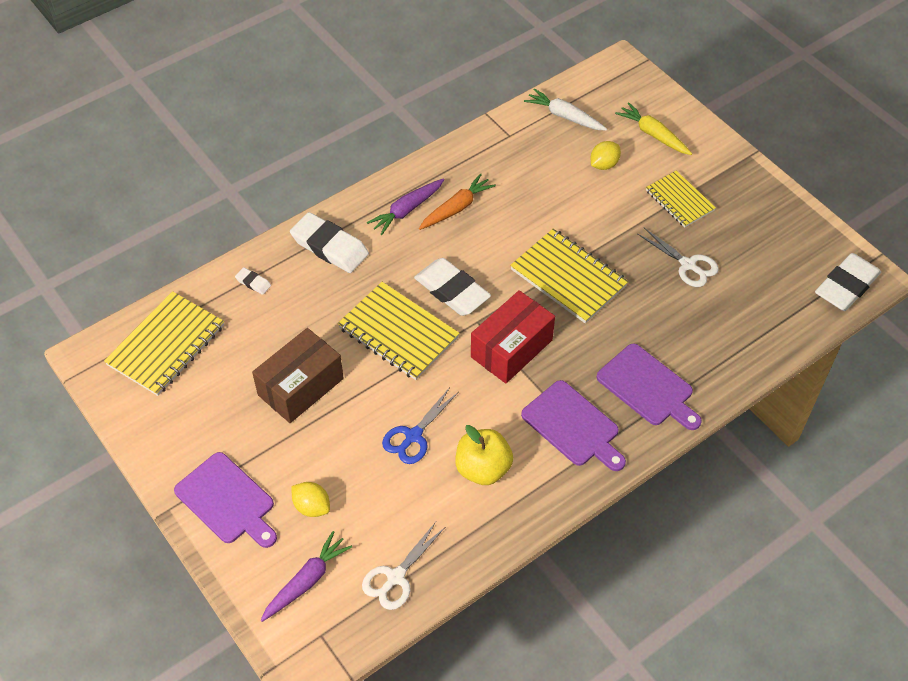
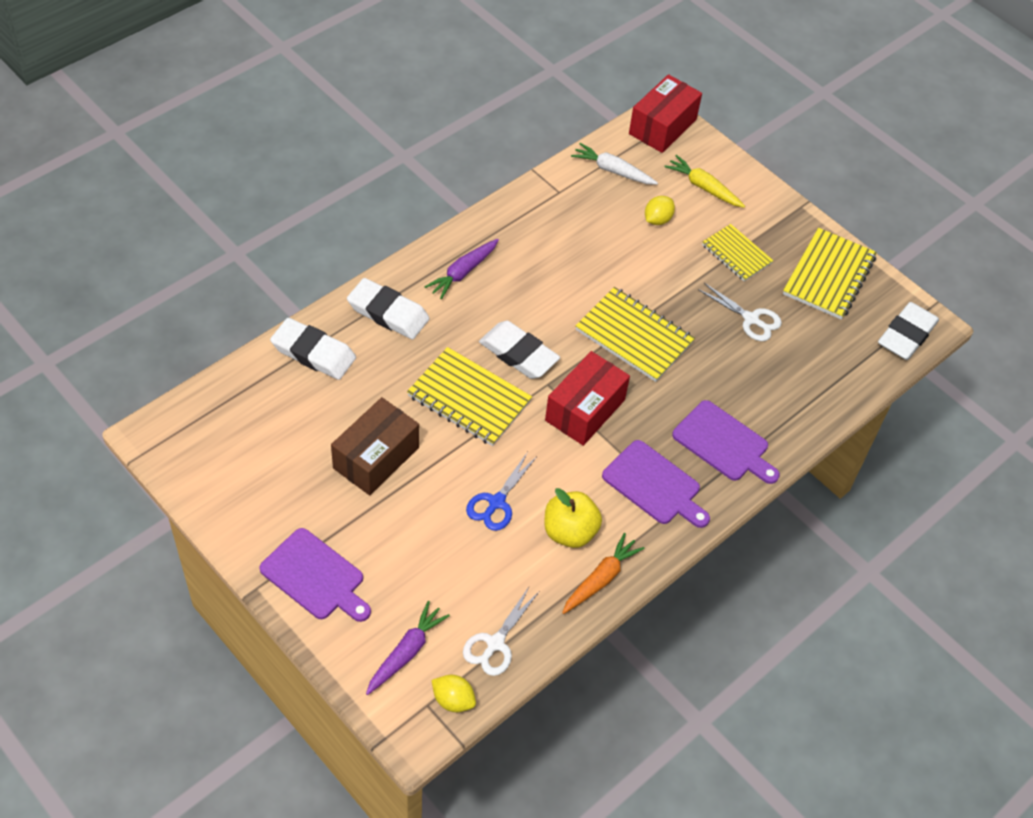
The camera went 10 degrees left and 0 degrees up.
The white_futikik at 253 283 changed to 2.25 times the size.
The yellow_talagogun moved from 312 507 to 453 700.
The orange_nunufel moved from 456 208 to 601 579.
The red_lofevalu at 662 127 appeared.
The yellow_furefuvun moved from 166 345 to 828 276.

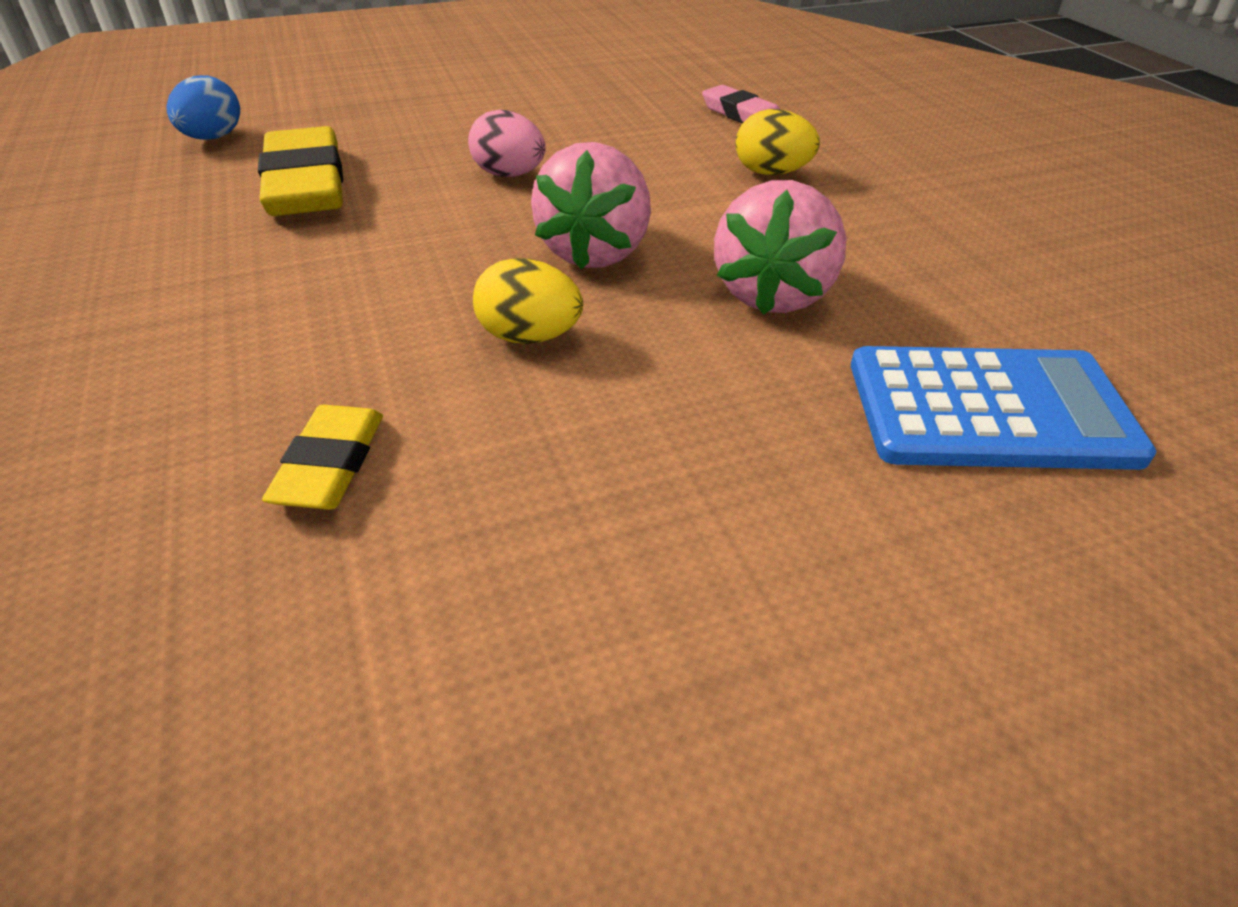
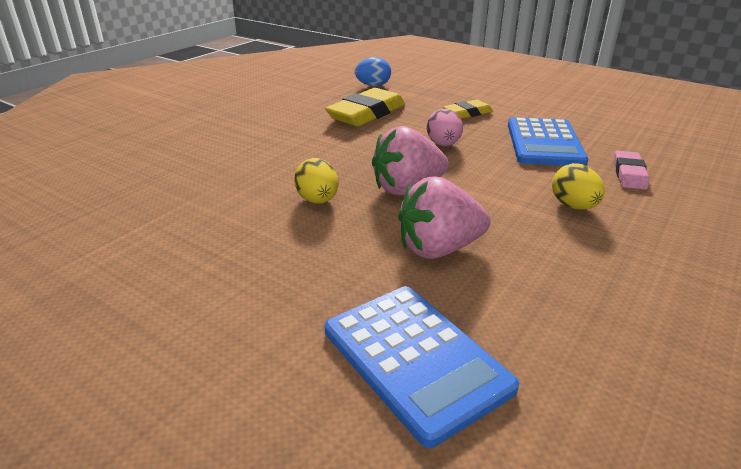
The camera went 55 degrees right and 10 degrees down.
The yellow_futikik moved from 330 464 to 467 113.
The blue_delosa at 544 143 appeared.

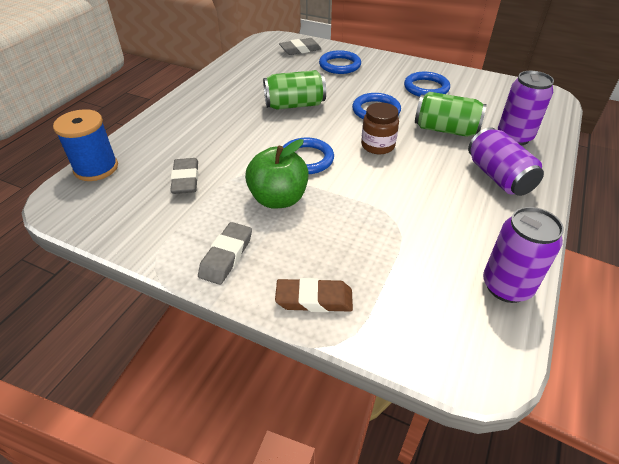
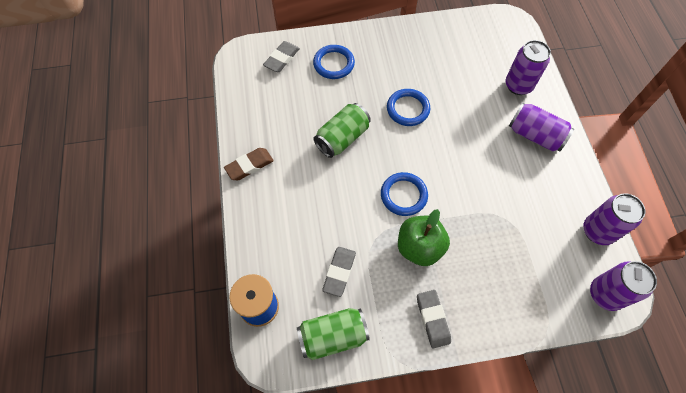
The camera went 35 degrees left and 20 degrees up.
The brown_futikik moved from 314 299 to 249 166.
The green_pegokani moved from 445 130 to 333 336.
The grey_futikik at 185 179 turned 60 degrees clockwise.
The purple_pegokani at 605 294 appeared.
The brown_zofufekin at 378 146 disappeared.
The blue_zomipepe at 426 88 disappeared.

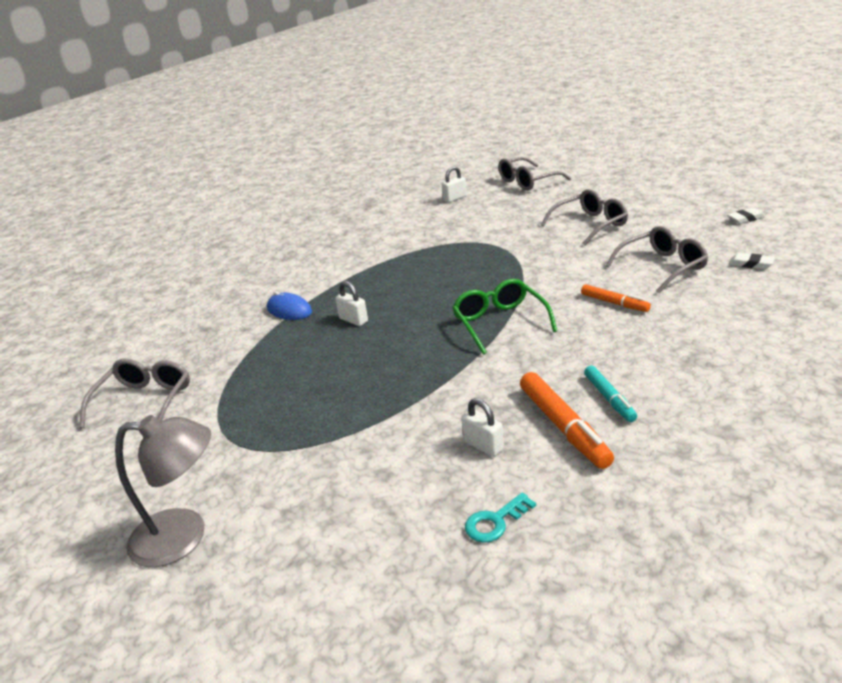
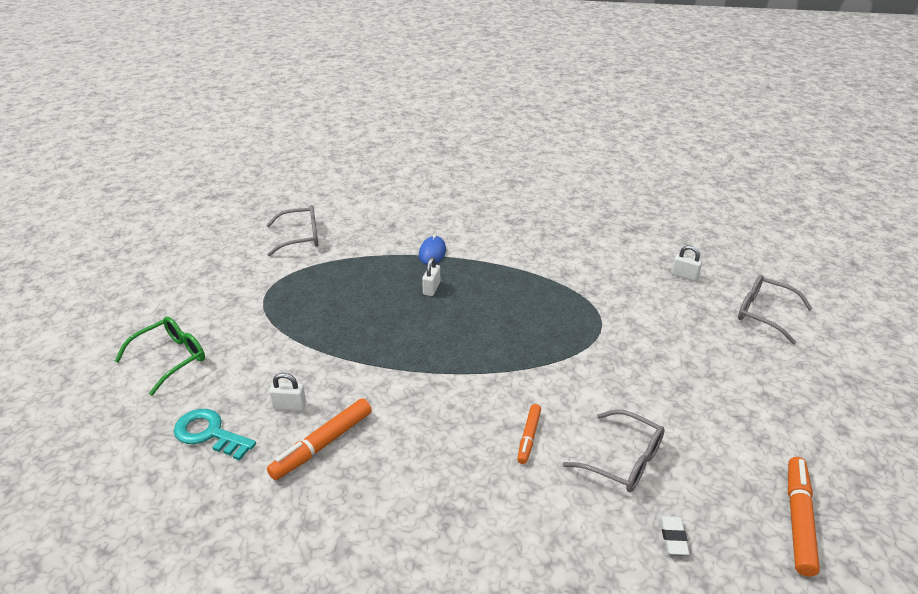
The camera went 60 degrees right and 5 degrees up.
The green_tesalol moved from 500 323 to 170 359.
The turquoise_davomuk at 495 522 changed to 1.61 times the size.
The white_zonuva at 483 446 turned 75 degrees clockwise.
The white_futikik at 745 219 was replaced by the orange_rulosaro at 798 520.
The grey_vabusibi at 184 536 disappeared.
The grey_tesalol at 590 225 disappeared.
The turquoise_rulosaro at 609 398 disappeared.

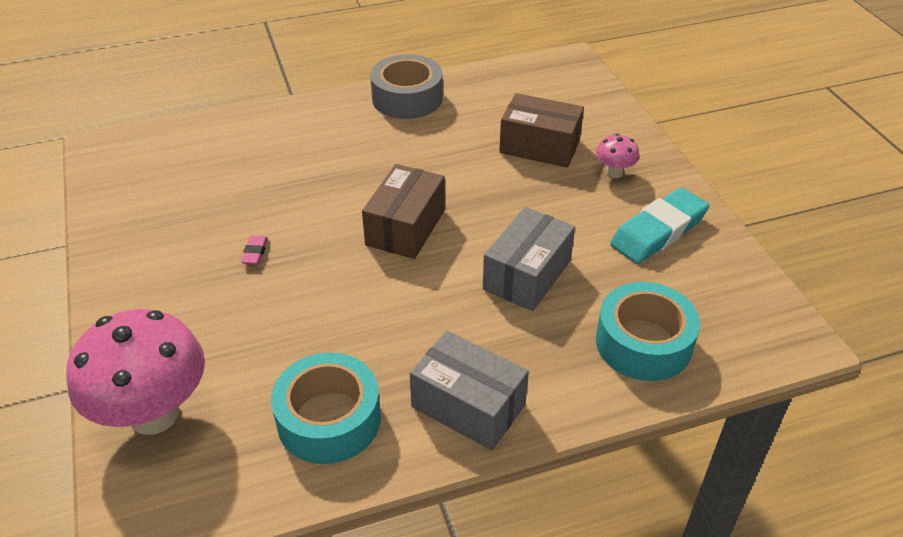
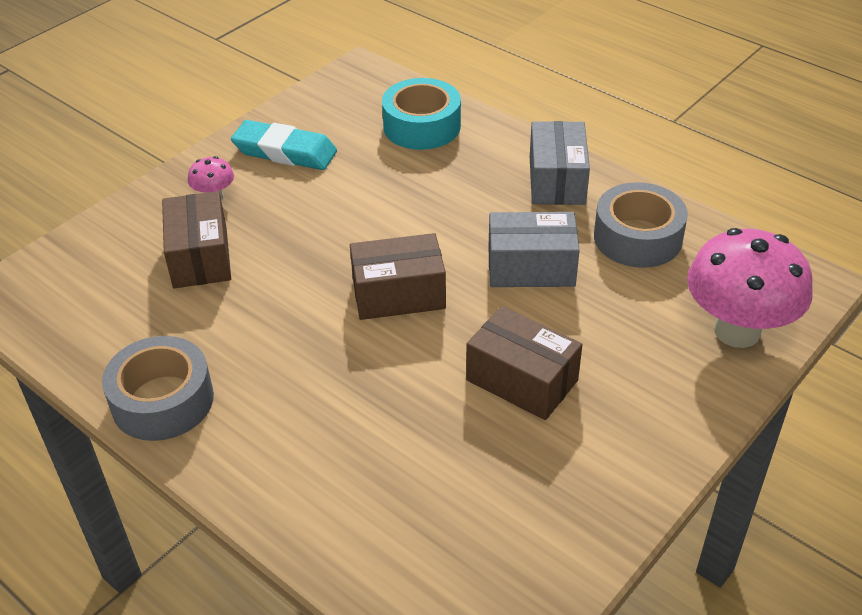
The camera went 120 degrees left and 0 degrees up.
The pink_futikik at 255 252 was replaced by the brown_lofevalu at 522 380.
The grey_lofevalu moved from 527 275 to 531 267.
The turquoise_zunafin at 329 419 became the grey_zunafin at 637 238.

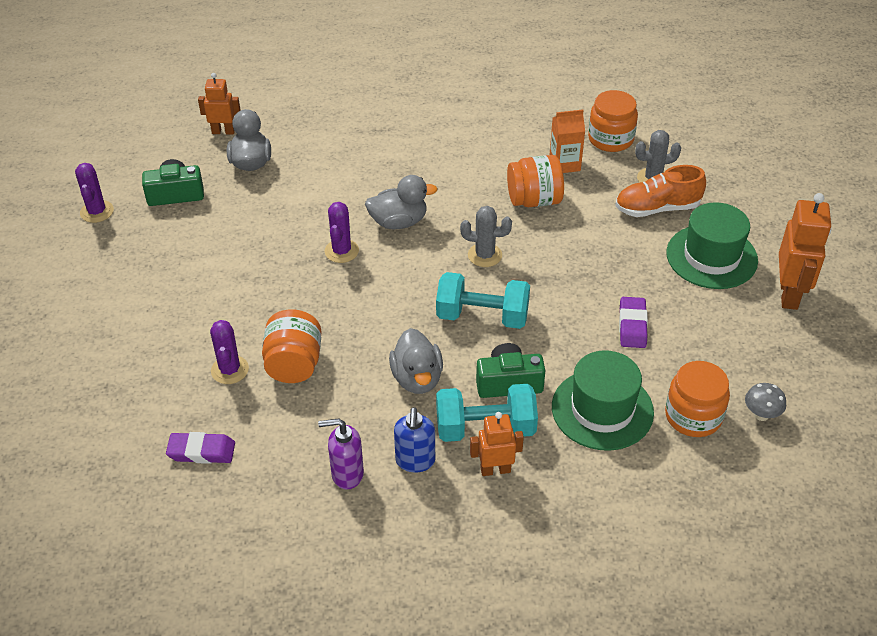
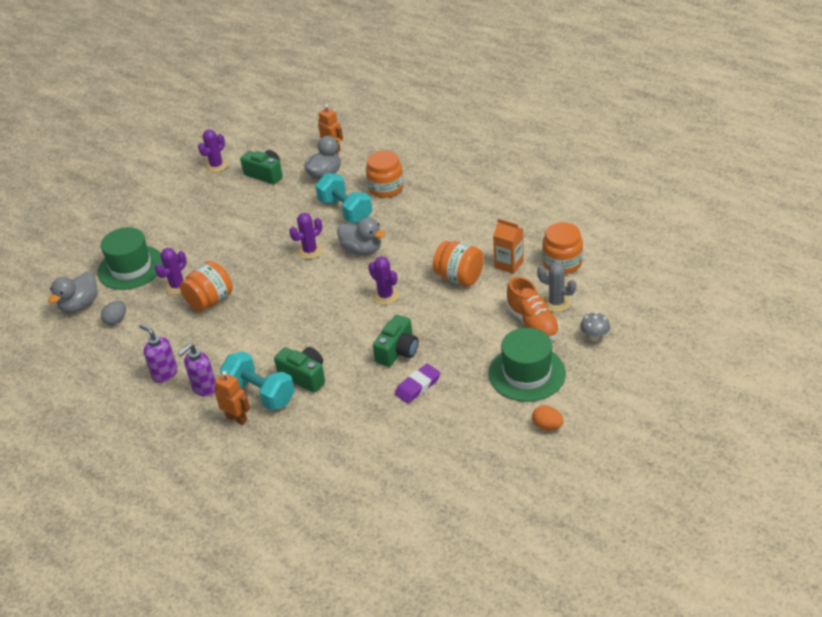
The camera went 45 degrees right and 5 degrees down.
The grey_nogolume moved from 417 378 to 80 305.
The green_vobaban moved from 602 409 to 131 267.
The purple_futikik at 201 451 was replaced by the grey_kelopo at 116 320.
The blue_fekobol at 415 461 became the purple_fekobol at 204 388.
The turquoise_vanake moved from 482 316 to 345 210.
The orange_zofufekin moved from 693 416 to 386 188.
The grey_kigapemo at 485 255 became the purple_kigapemo at 385 296.
The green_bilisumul at 398 351 appeared.
The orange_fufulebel at 657 208 turned 150 degrees counterclockwise.
The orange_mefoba at 789 294 was replaced by the orange_kelopo at 547 426.
The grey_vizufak moved from 761 414 to 594 337.

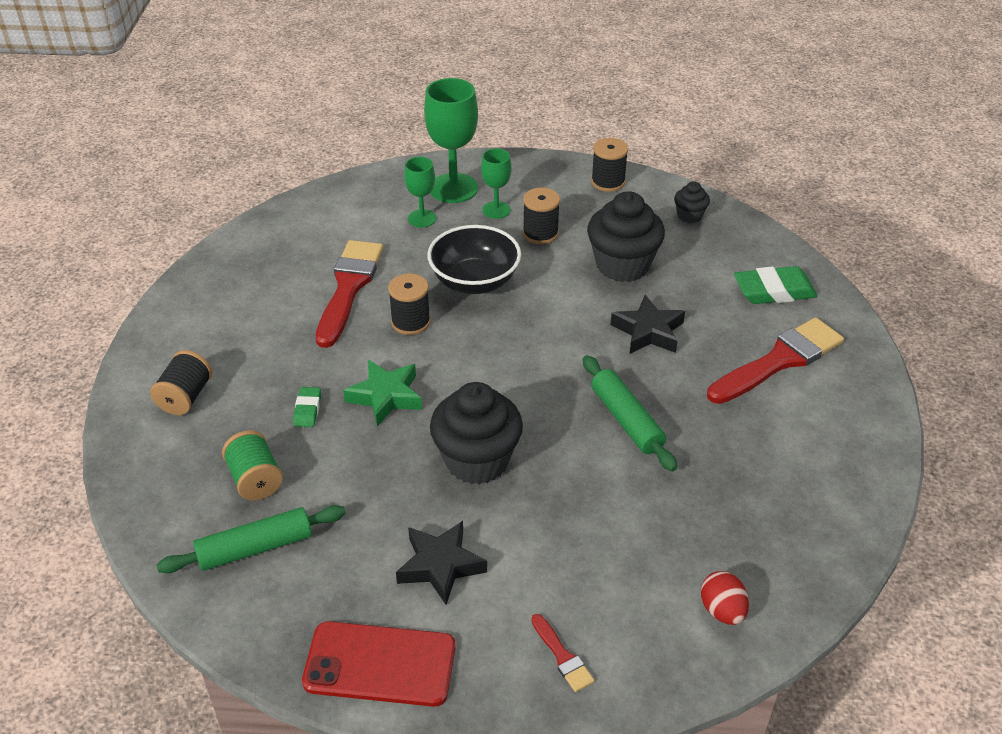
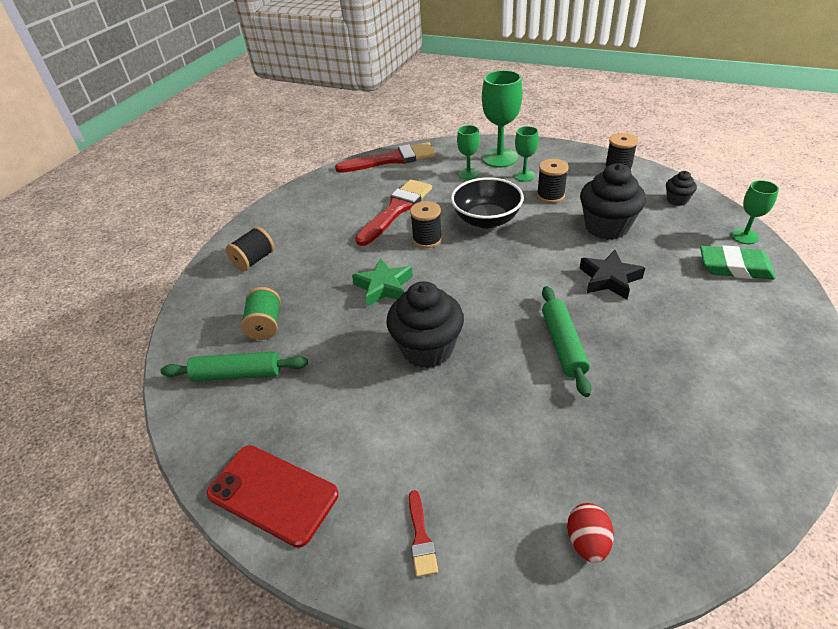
The camera went 25 degrees right and 0 degrees up.
The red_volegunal moved from 779 360 to 392 159.
The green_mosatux at 744 236 appeared.
The green_futikik at 307 410 disappeared.
The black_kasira at 440 566 disappeared.

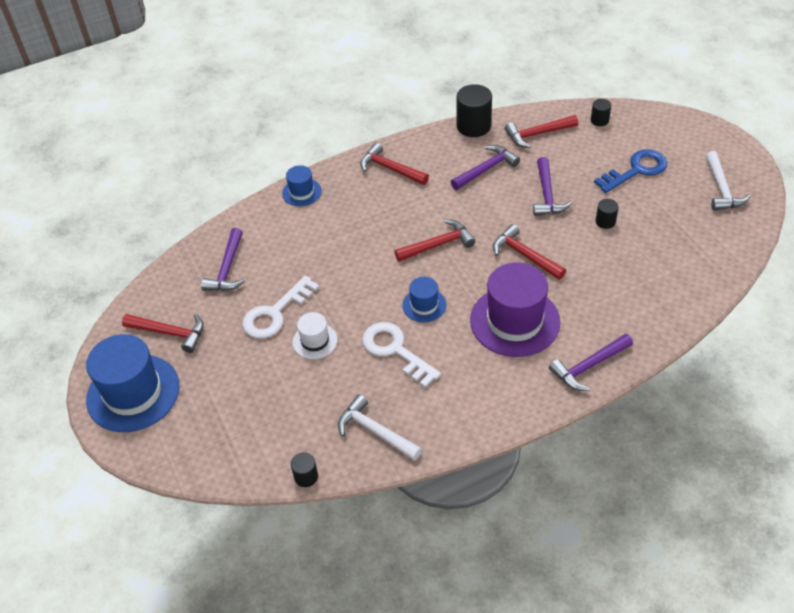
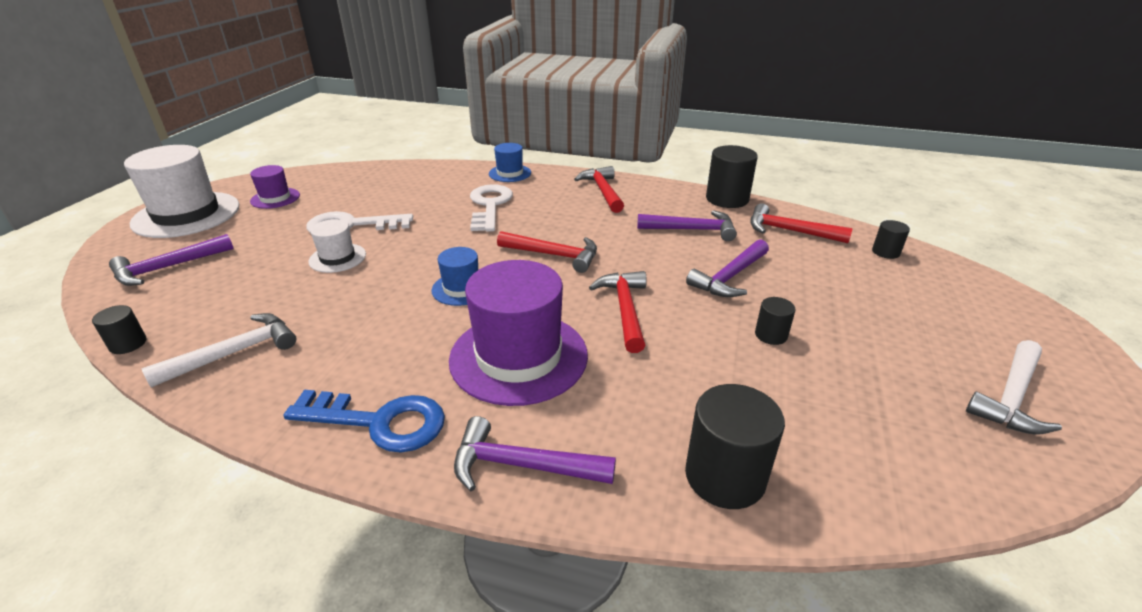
The camera went 40 degrees right and 15 degrees down.
The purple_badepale moved from 227 269 to 168 268.
The blue_vobaban at 133 393 became the white_vobaban at 186 214.
The white_badepale at 375 431 turned 60 degrees clockwise.
The red_badepale at 170 333 was replaced by the purple_vobaban at 275 198.
The blue_davomuk moved from 636 170 to 379 422.
The white_davomuk moved from 395 350 to 490 206.
The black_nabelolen at 725 476 appeared.

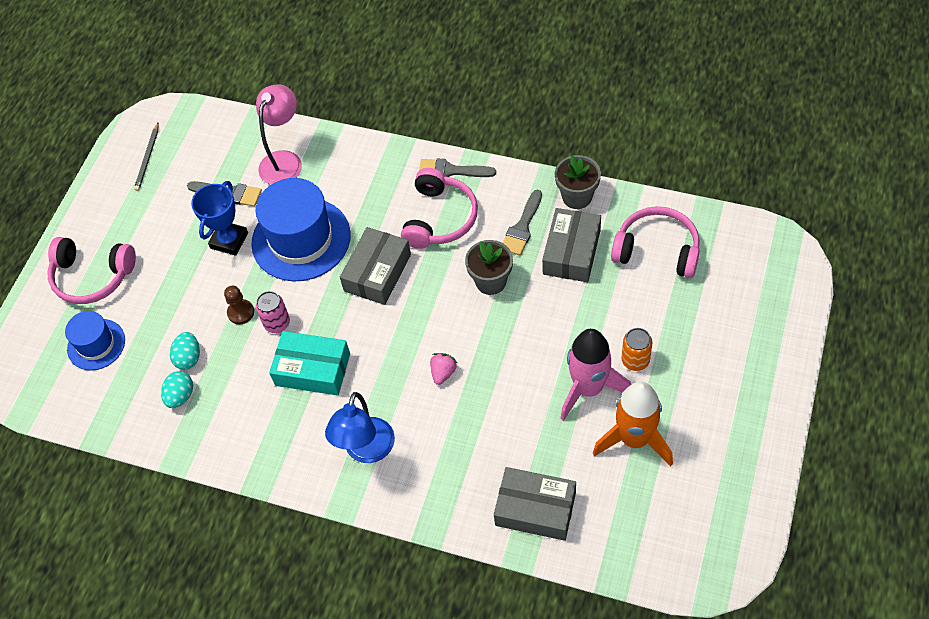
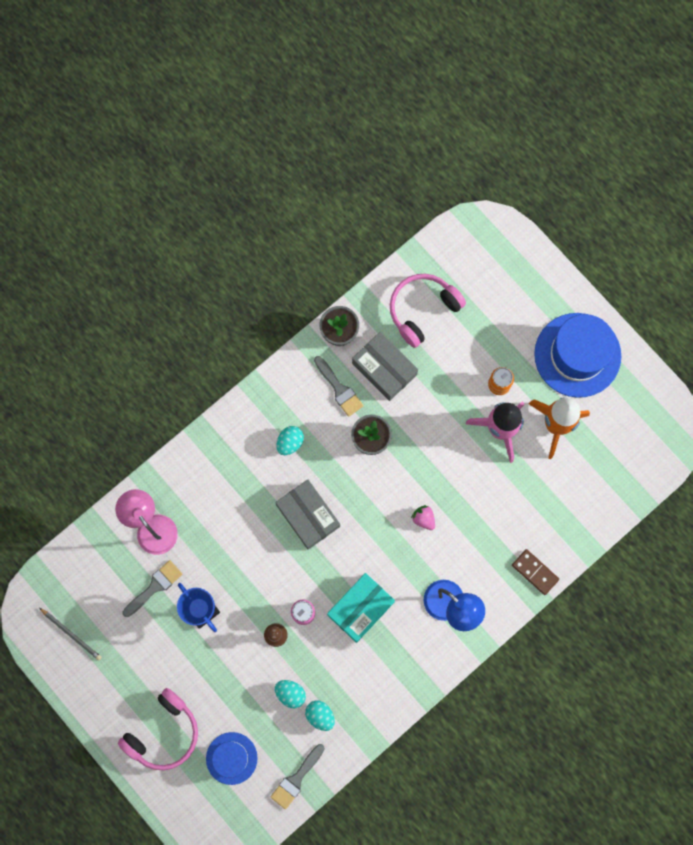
The camera went 65 degrees left and 20 degrees up.
The grey_volegunal moved from 451 171 to 296 779.
The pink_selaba at 439 218 was replaced by the turquoise_kelopo at 290 442.
The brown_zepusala at 535 572 appeared.
The blue_vobaban moved from 301 239 to 577 355.
The grey_lofevalu at 535 509 disappeared.

